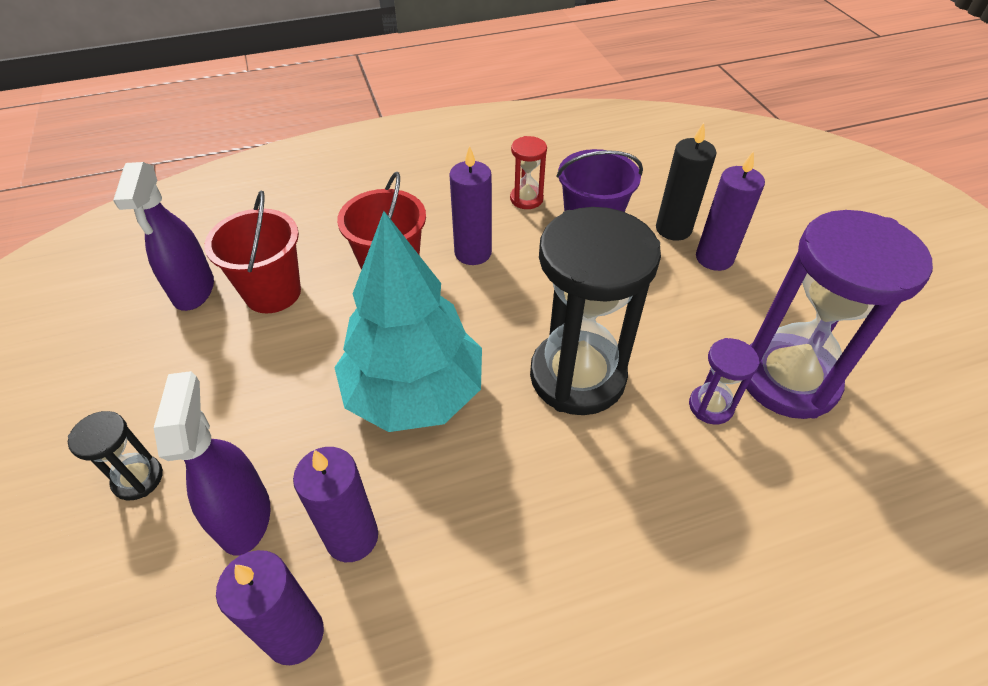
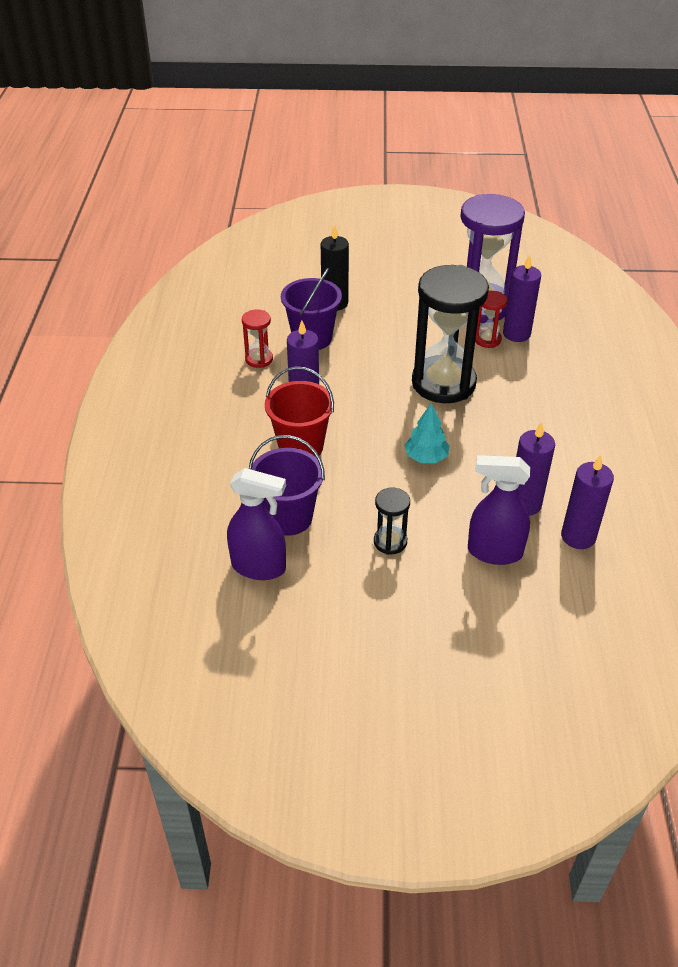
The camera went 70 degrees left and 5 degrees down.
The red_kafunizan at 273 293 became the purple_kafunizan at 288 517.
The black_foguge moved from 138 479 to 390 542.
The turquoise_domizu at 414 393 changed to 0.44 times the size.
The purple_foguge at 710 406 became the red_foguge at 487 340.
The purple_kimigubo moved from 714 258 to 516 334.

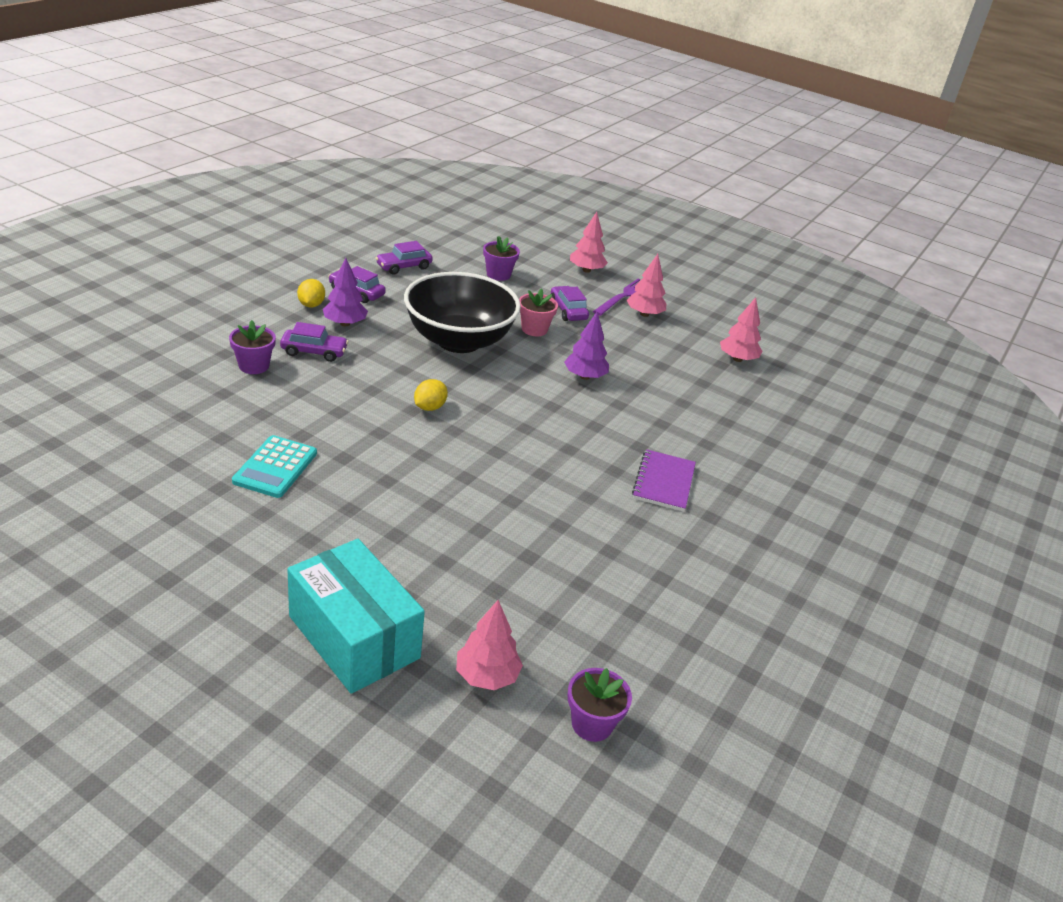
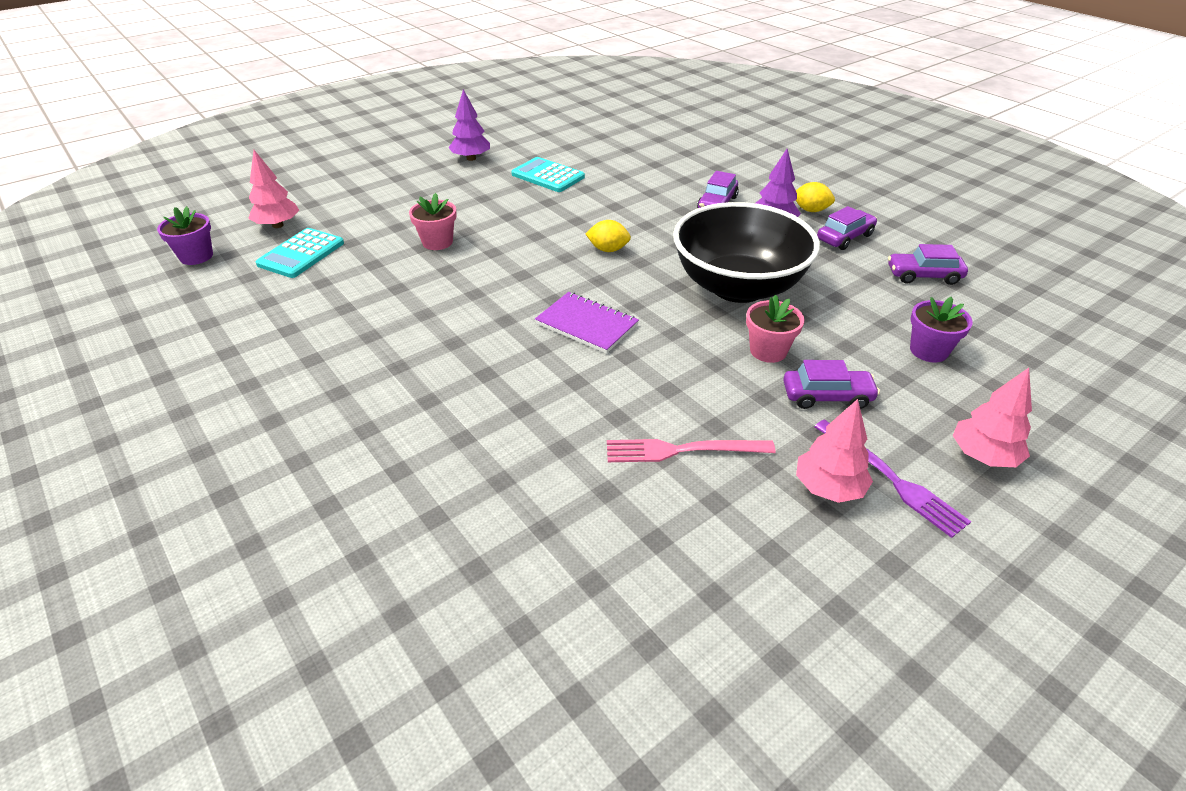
The camera went 115 degrees right and 5 degrees up.
The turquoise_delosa at 301 254 appeared.
The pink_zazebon at 437 242 appeared.
The purple_domizu moved from 585 376 to 471 158.
The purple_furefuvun moved from 664 482 to 586 324.
The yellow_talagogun at 429 407 turned 45 degrees counterclockwise.
The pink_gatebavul at 682 450 appeared.
The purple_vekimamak at 404 267 turned 75 degrees counterclockwise.
The purple_zazebon at 254 366 disappeared.
The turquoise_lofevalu at 354 637 disappeared.
The pink_domizu at 737 359 disappeared.

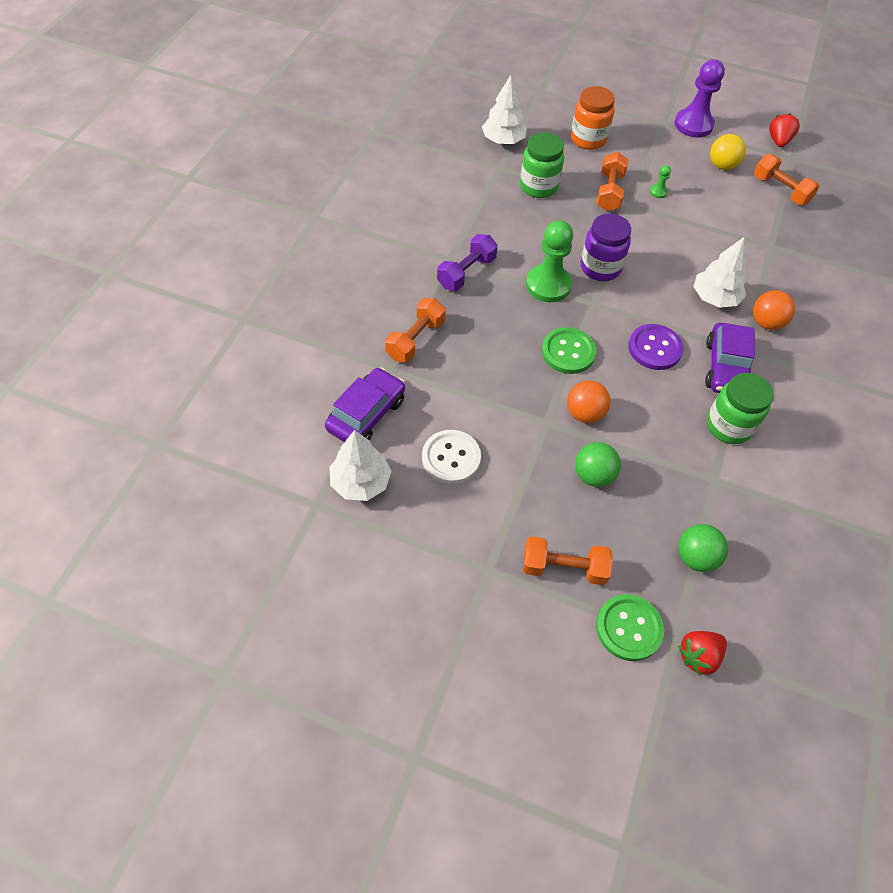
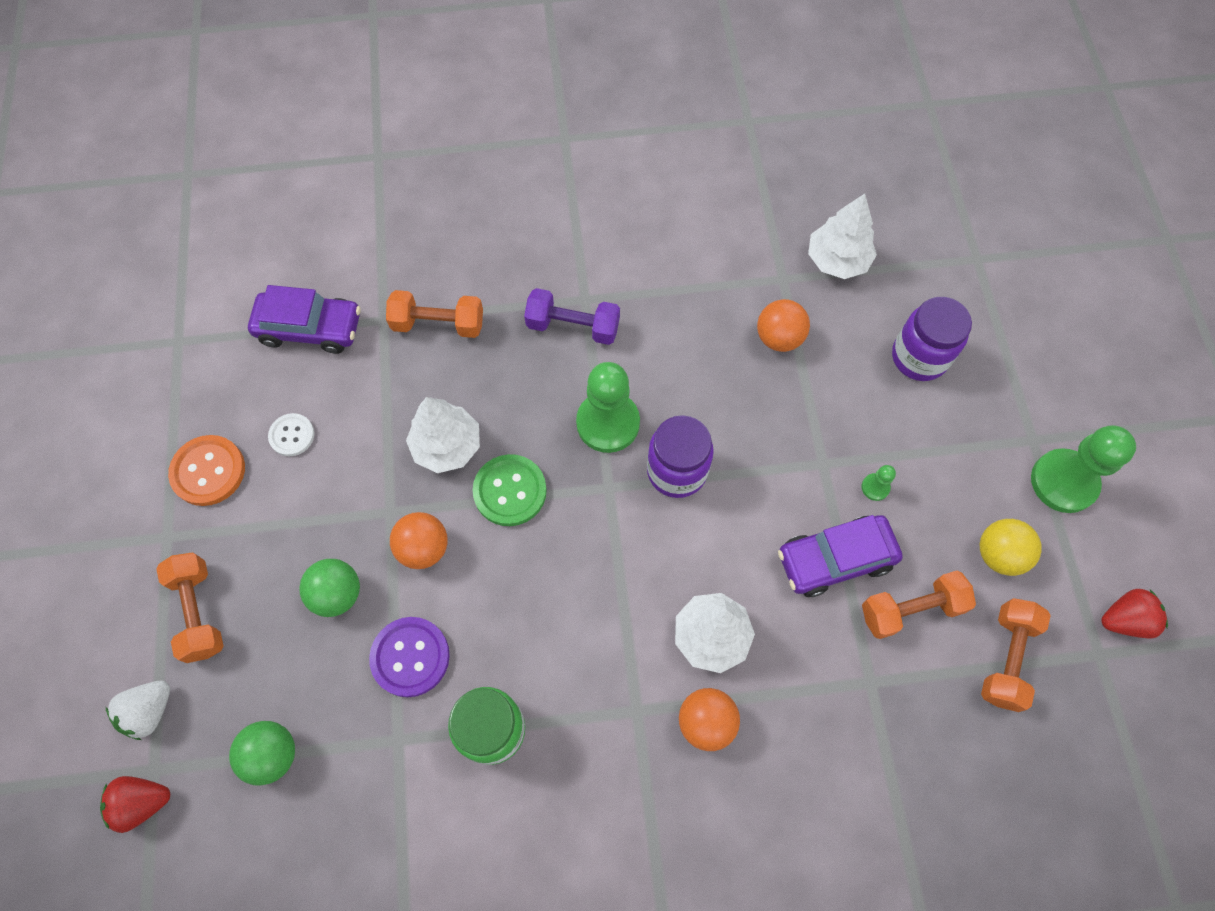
The camera went 65 degrees right and 10 degrees up.
The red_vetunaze at 698 656 turned 45 degrees counterclockwise.
The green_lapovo at 629 628 was replaced by the white_vetunaze at 150 711.
The orange_lapovo at 208 471 appeared.
The white_lapovo at 451 458 changed to 0.62 times the size.
The purple_lapovo moved from 654 348 to 410 657.
The white_domizu moved from 361 482 to 447 446.
The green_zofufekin at 538 186 was replaced by the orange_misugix at 779 338.
The purple_vekimamak moved from 726 368 to 835 559.
The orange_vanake moved from 609 192 to 911 609.
The orange_zofufekin at 588 139 became the purple_zofufekin at 919 357.
The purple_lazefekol at 693 125 became the green_lazefekol at 1063 482.

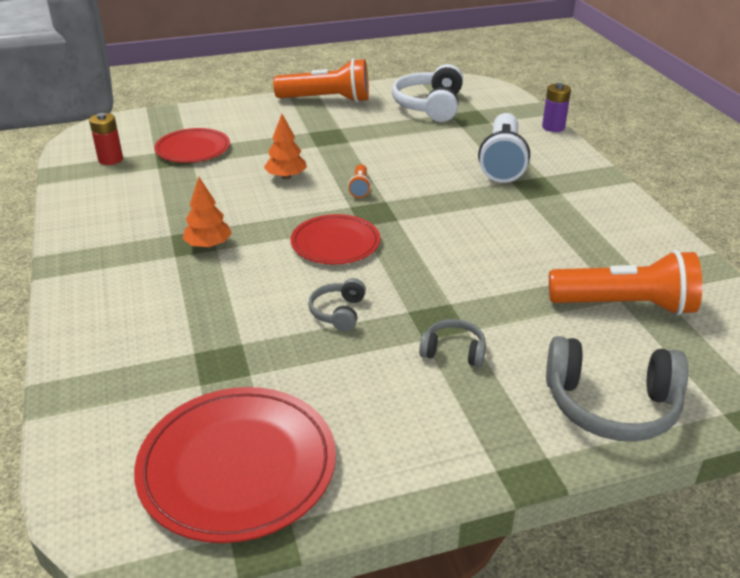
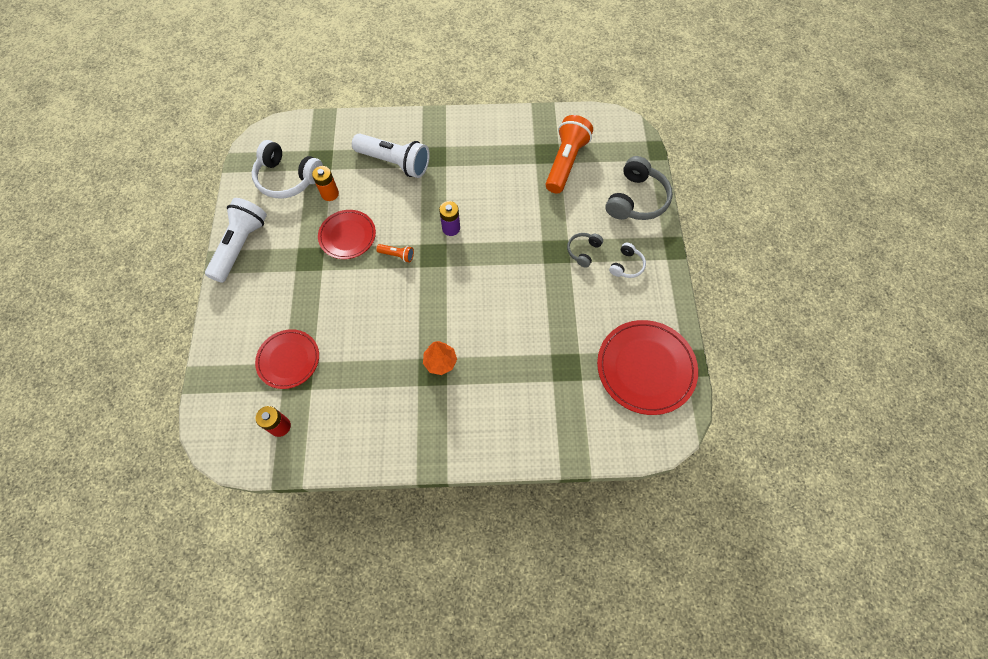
The camera went 75 degrees left and 30 degrees up.
The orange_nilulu at 327 100 became the white_nilulu at 241 246.
The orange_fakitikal at 330 194 appeared.
The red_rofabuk moved from 335 243 to 347 236.
The purple_fakitikal moved from 553 127 to 451 228.
The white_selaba at 626 265 appeared.
The orange_domizu at 286 177 disappeared.
The grey_selaba at 338 312 disappeared.

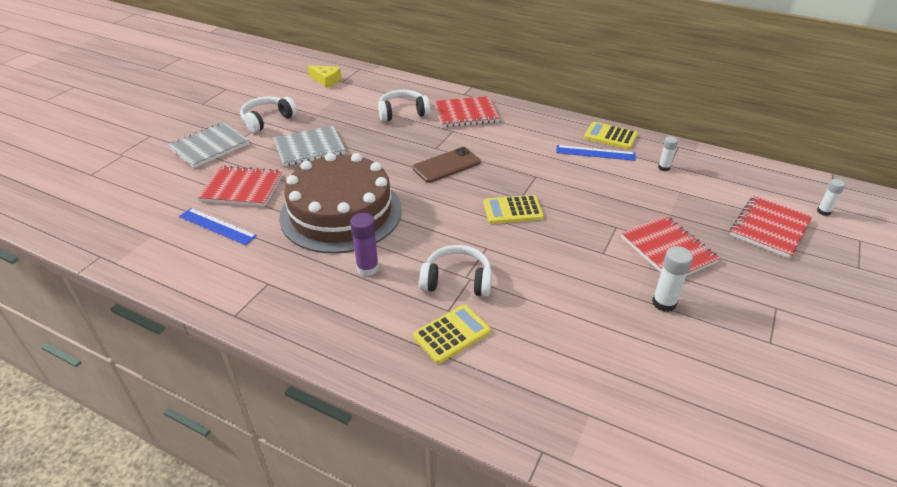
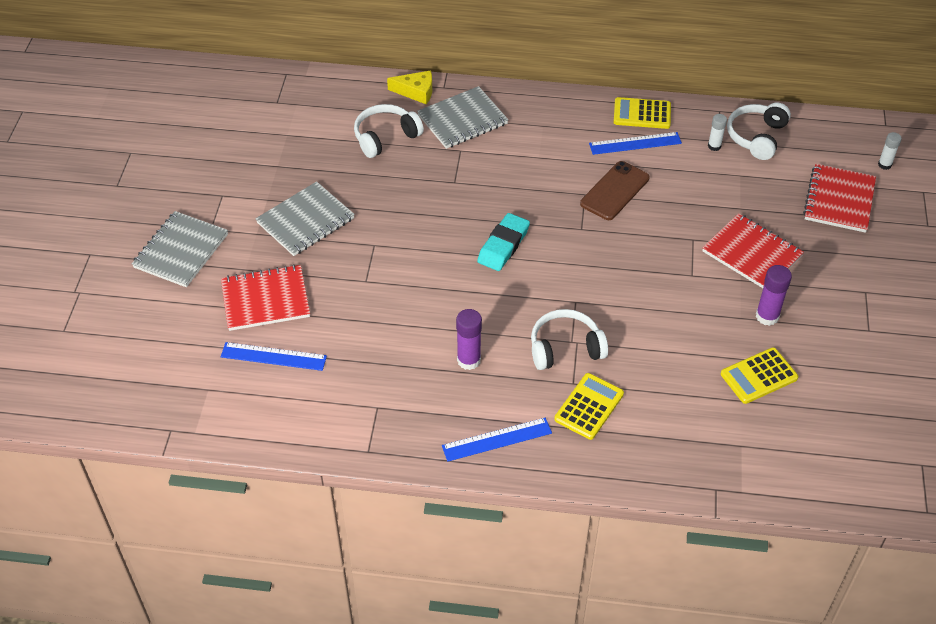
The camera went 20 degrees left and 10 degrees up.
The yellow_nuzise moved from 326 80 to 416 92.
The red_furefuvun at 466 114 became the grey_furefuvun at 462 120.
The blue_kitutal at 497 439 appeared.
The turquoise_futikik at 503 245 appeared.
The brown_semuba moved from 446 165 to 614 191.
The yellow_delosa moved from 512 210 to 759 376.
The white_selaba moved from 267 120 to 756 137.
The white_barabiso at 664 303 became the purple_barabiso at 767 316.
The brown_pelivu at 341 213 disappeared.

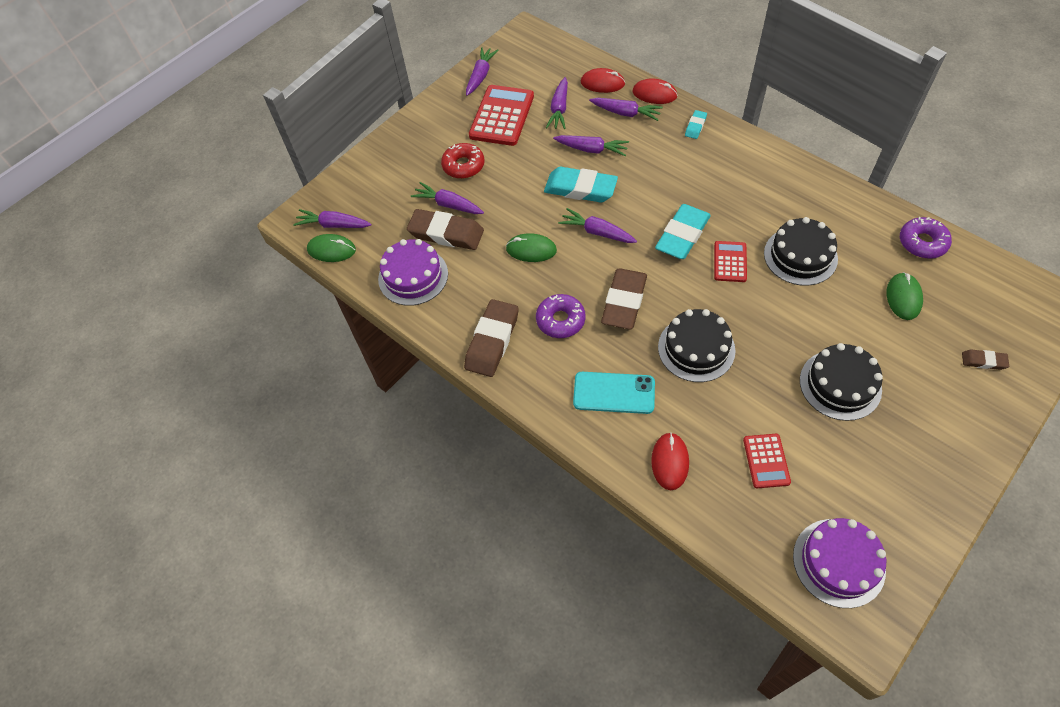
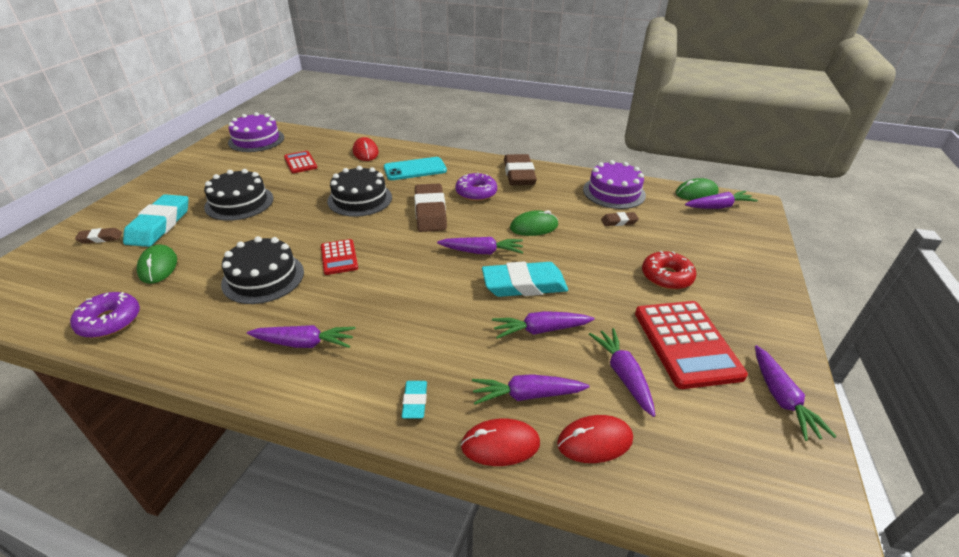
The camera went 150 degrees right and 20 degrees down.
The turquoise_futikik moved from 682 235 to 159 225.
The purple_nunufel moved from 448 205 to 304 343.
The brown_futikik at 446 233 changed to 0.49 times the size.

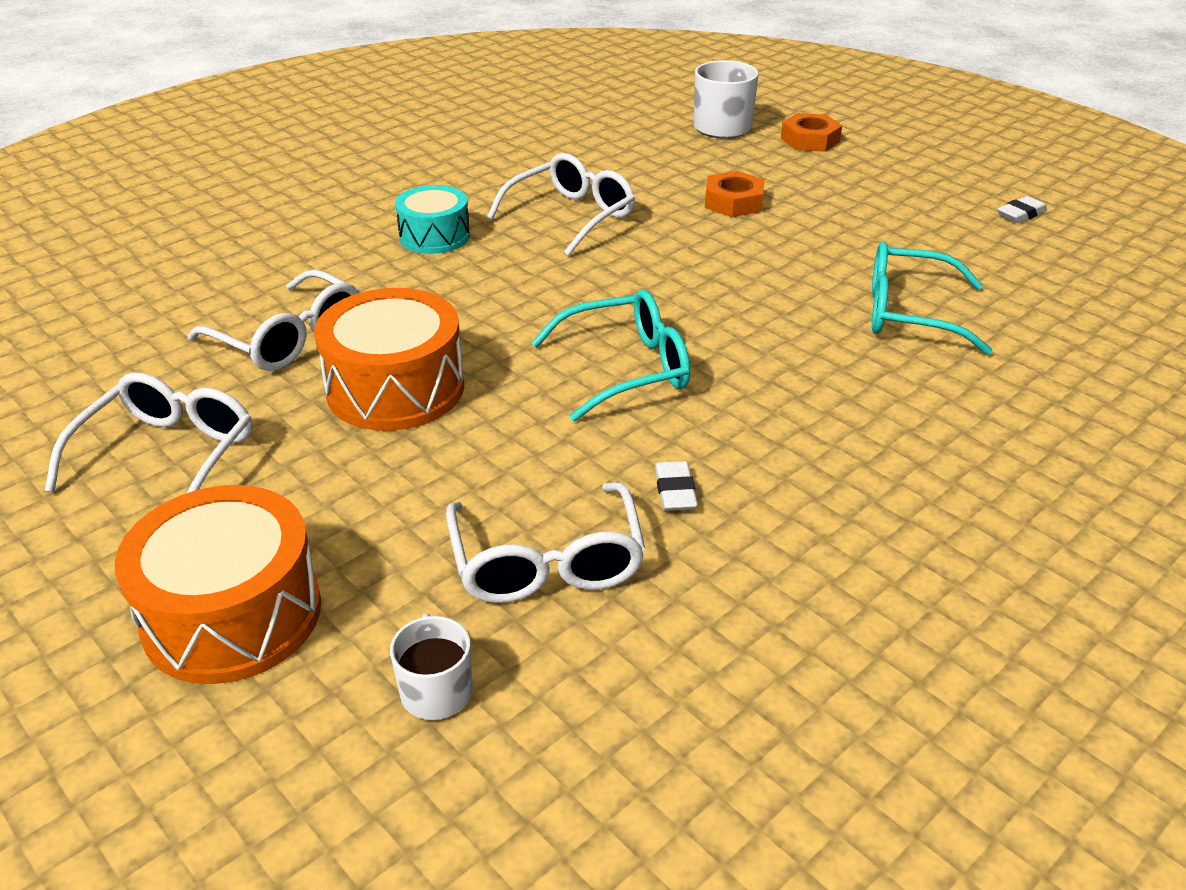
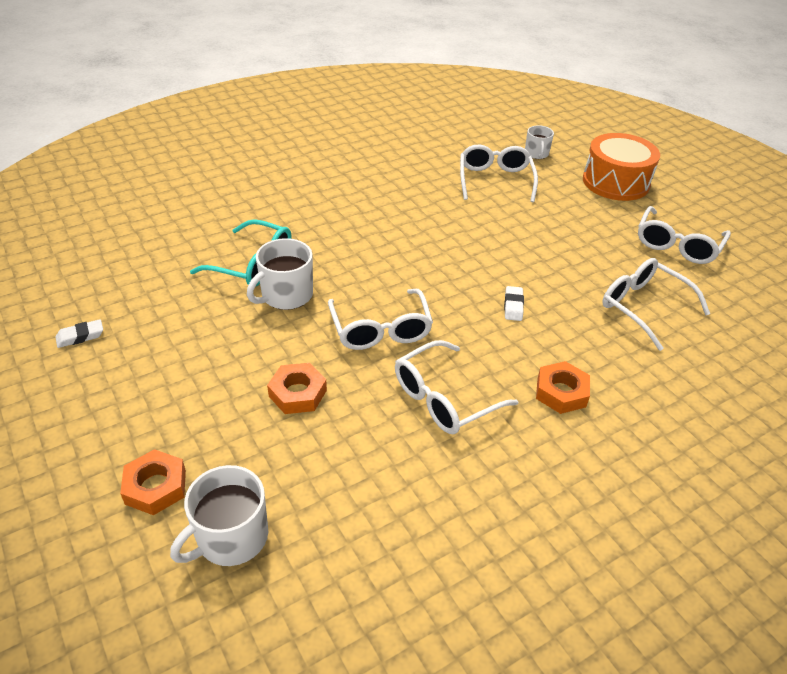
The camera went 170 degrees left and 5 degrees up.
The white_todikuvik at 286 295 appeared.
The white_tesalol at 380 329 appeared.
The white_futikik moved from 675 491 to 513 306.
The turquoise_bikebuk at 434 236 was replaced by the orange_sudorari at 561 392.
The orange_bikebuk at 395 388 disappeared.
The turquoise_tesalol at 625 369 disappeared.

